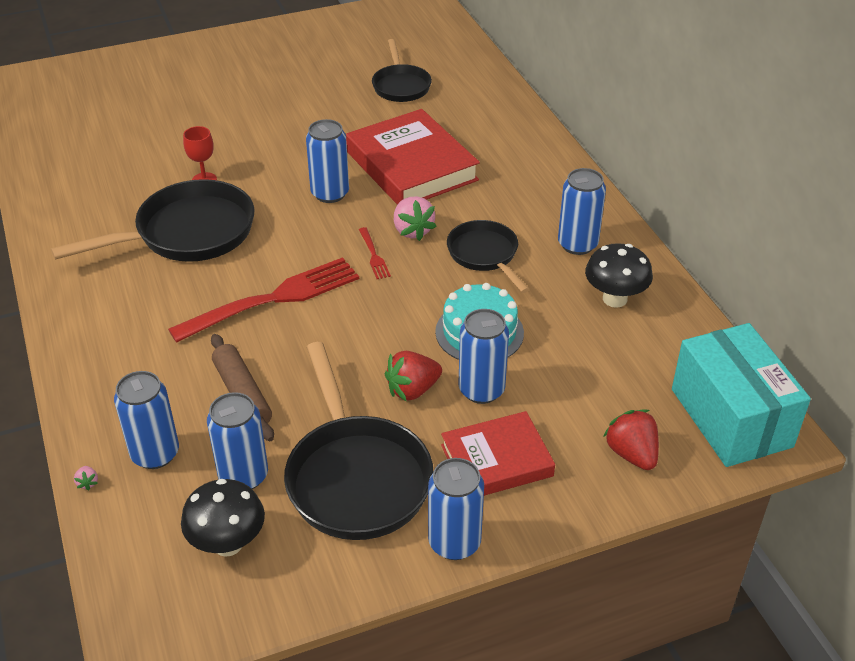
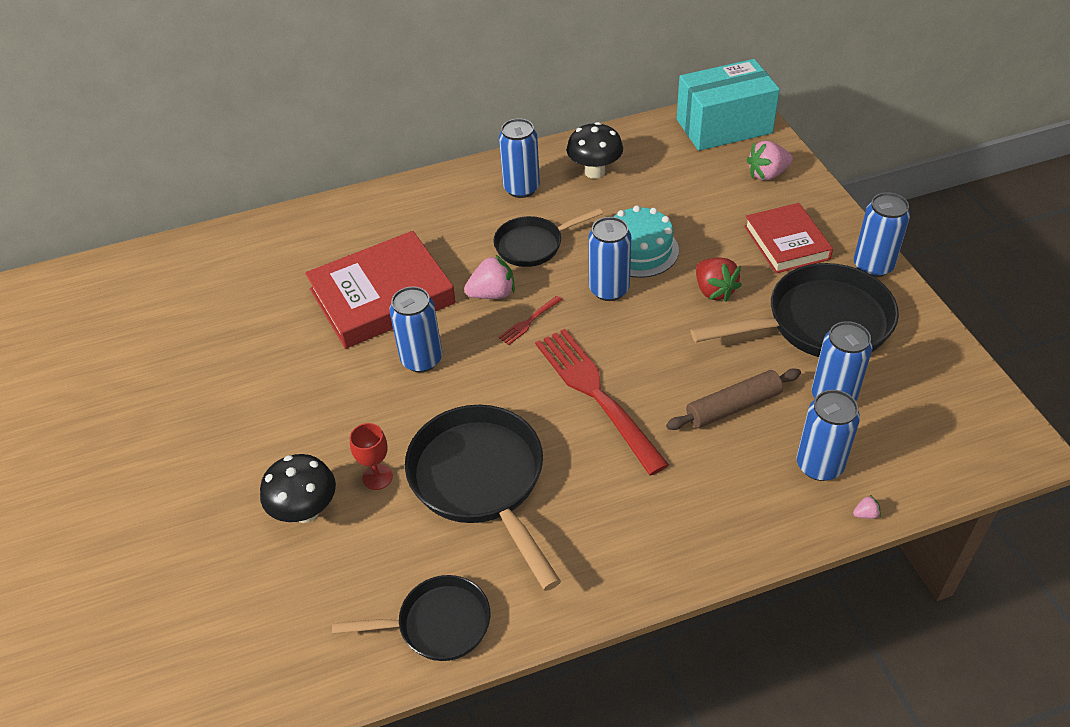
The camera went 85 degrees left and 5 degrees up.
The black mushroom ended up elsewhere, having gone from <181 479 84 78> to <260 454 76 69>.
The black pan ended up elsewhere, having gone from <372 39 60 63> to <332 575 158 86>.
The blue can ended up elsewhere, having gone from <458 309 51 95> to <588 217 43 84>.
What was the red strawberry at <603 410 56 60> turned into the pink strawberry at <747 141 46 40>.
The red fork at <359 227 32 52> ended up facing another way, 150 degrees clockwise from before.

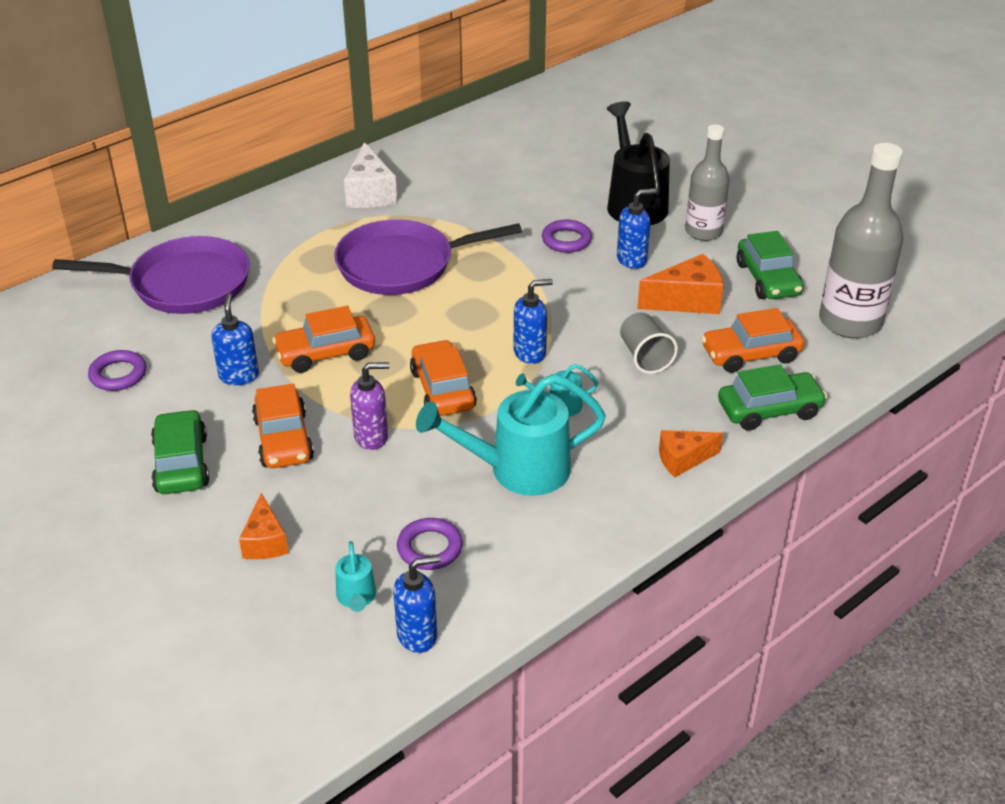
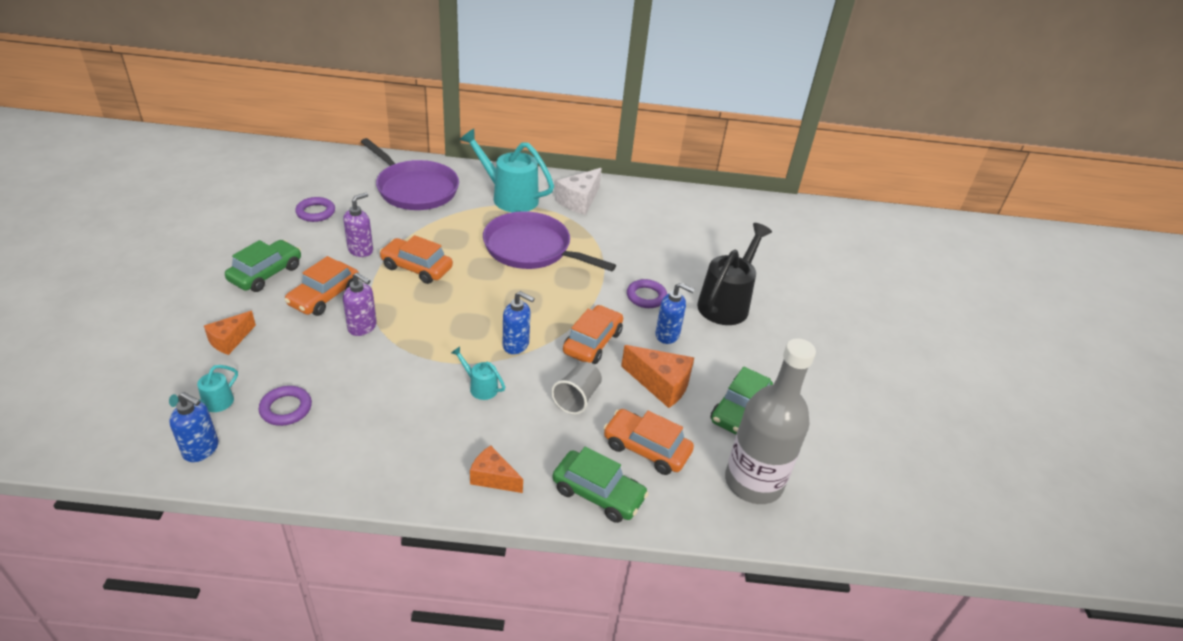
The camera went 40 degrees right and 0 degrees up.
The second view lost the grey bottle at <685 124 44 117>.
The orange car ended up elsewhere, having gone from <410 340 67 76> to <563 305 60 59>.
The turquoise watering can ended up elsewhere, having gone from <416 374 190 122> to <460 129 94 83>.
What was the blue soap dispenser at <211 293 48 92> turned into the purple soap dispenser at <343 193 30 64>.

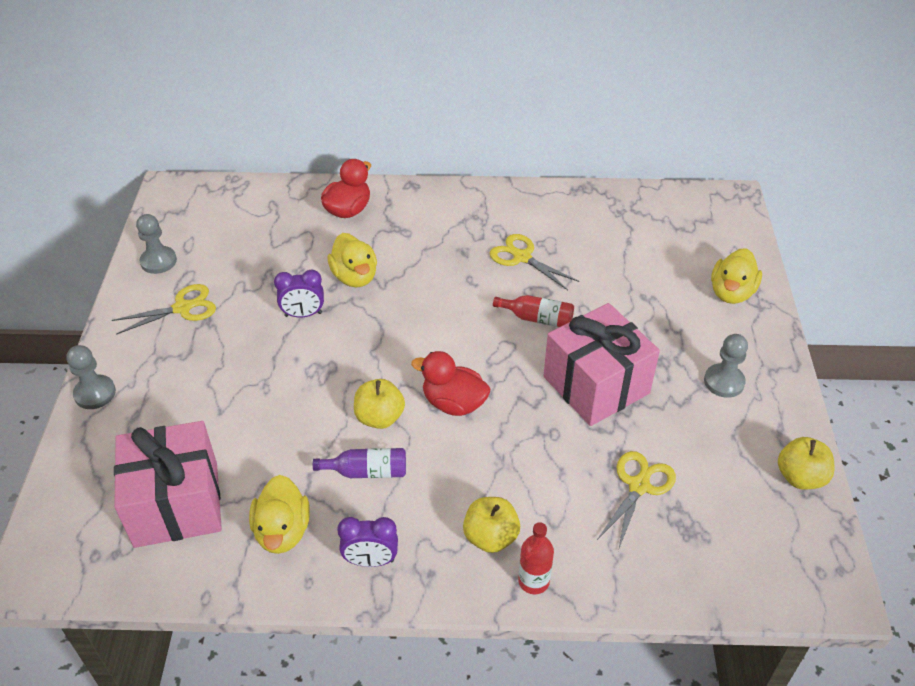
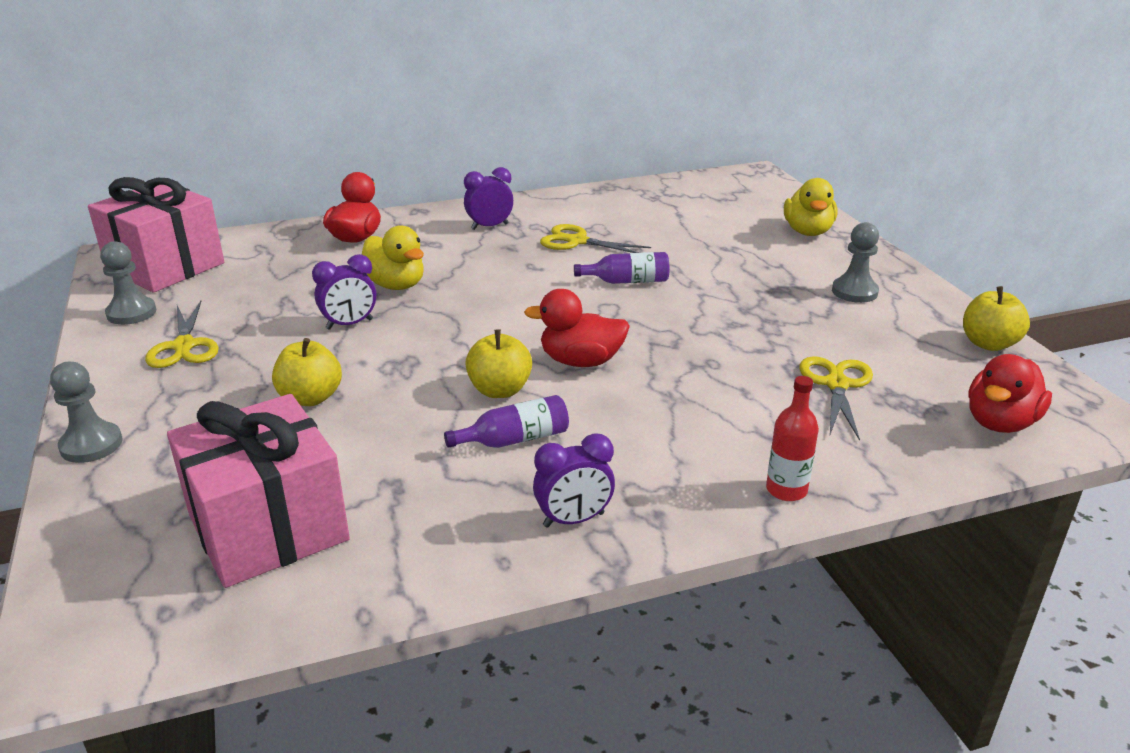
The camera went 20 degrees left and 15 degrees down.
The second view lost the yellow duck at <249 475 61 79>.
The second view gained the purple clock at <464 167 49 63>.
The second view gained the red duck at <968 354 84 79>.
The yellow apple ended up elsewhere, having gone from <463 497 57 56> to <272 338 70 68>.
The pink gift ended up elsewhere, having gone from <544 303 116 123> to <88 177 136 115>.
What was the red bottle at <493 295 81 32> turned into the purple bottle at <574 252 95 32>.
The yellow scissors at <112 284 104 51> ended up facing another way, 120 degrees clockwise from before.

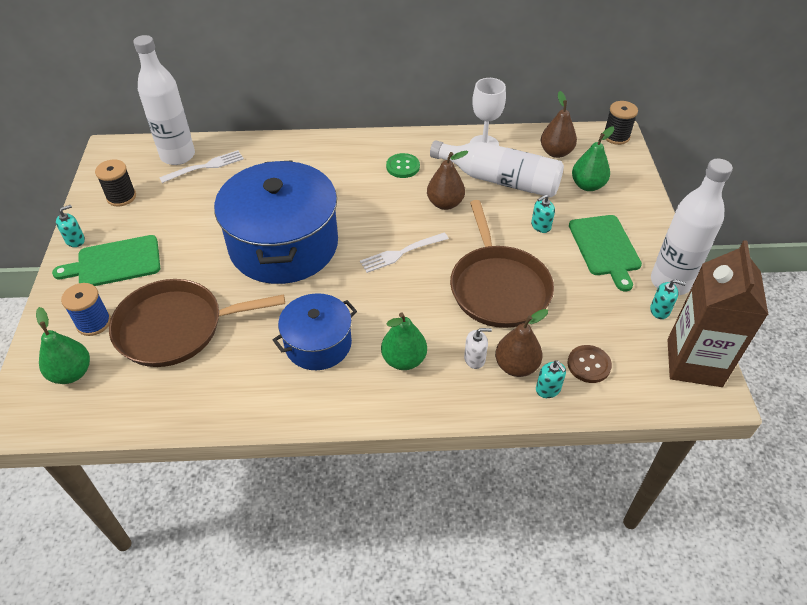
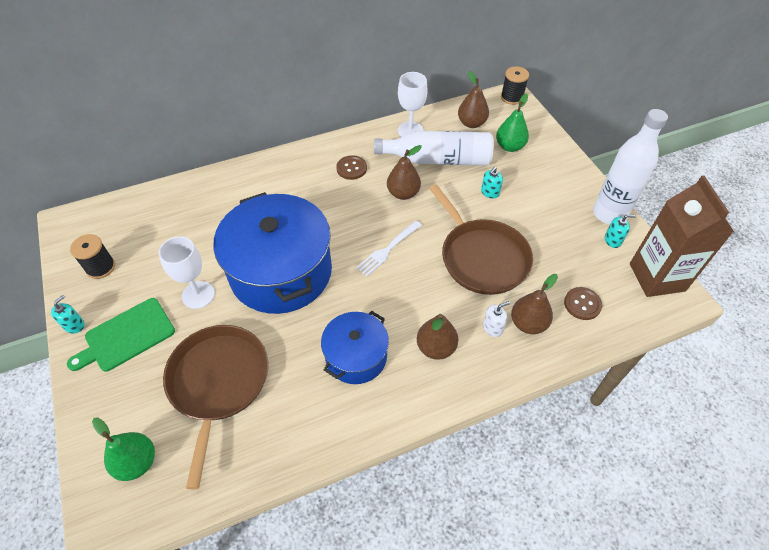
The camera went 20 degrees left and 5 degrees up.
The second view lost the blue spool at <61 283 50 53>.
The second view lost the white bottle at <133 35 62 130>.
The second view lost the white fork at <159 150 85 33>.
The second view lost the turquoise soap dispenser at <536 360 30 38>.
The second view lost the green cutting board at <569 215 73 76>.
The second view gained the white goblet at <159 236 56 73>.
What was the green pear at <381 312 46 58> turned into the brown pear at <417 314 41 46>.
What was the green button at <386 153 34 25> turned into the brown button at <336 155 31 25>.
The brown pan at <109 279 176 88> ended up facing another way, 120 degrees clockwise from before.

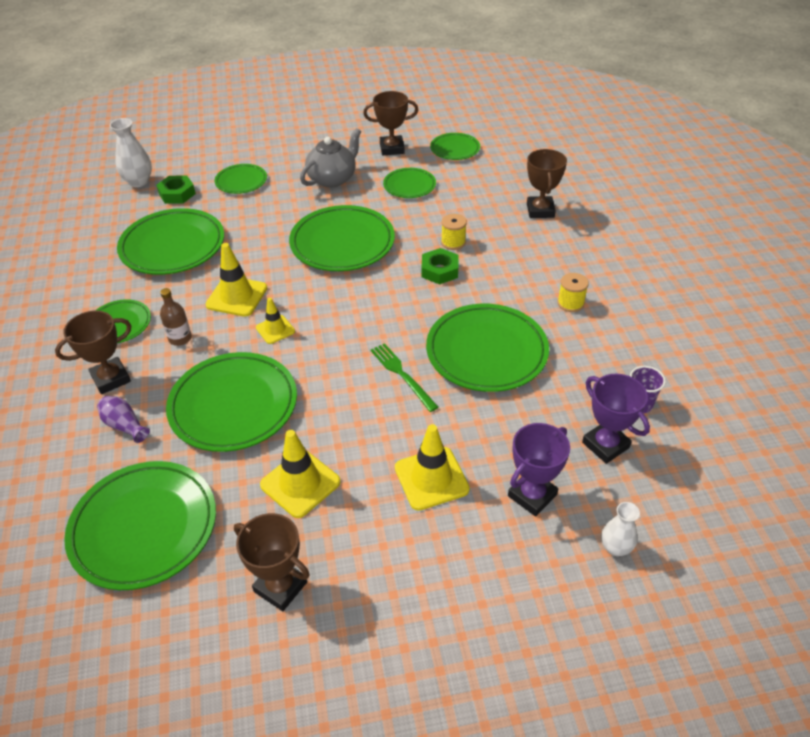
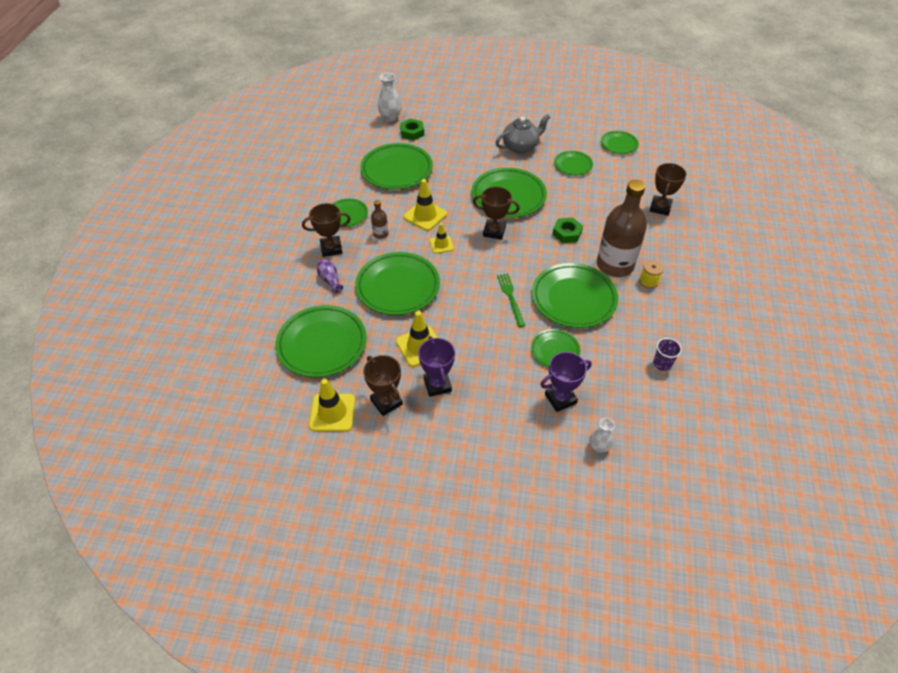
The camera went 20 degrees right and 5 degrees up.
The second view lost the yellow spool at <441 214 26 36>.
The second view gained the brown bottle at <597 180 50 97>.
The green plate ended up elsewhere, having gone from <215 164 52 30> to <531 329 50 39>.
The brown trophy ended up elsewhere, having gone from <363 91 55 64> to <473 187 47 53>.
The yellow traffic cone ended up elsewhere, having gone from <395 424 75 87> to <309 379 46 53>.
The purple trophy ended up elsewhere, having gone from <582 374 68 90> to <418 336 37 61>.

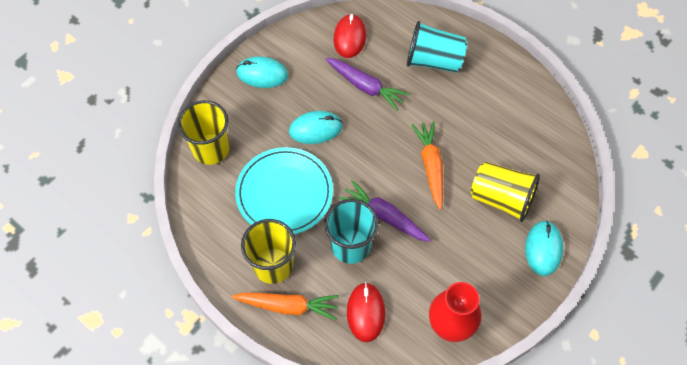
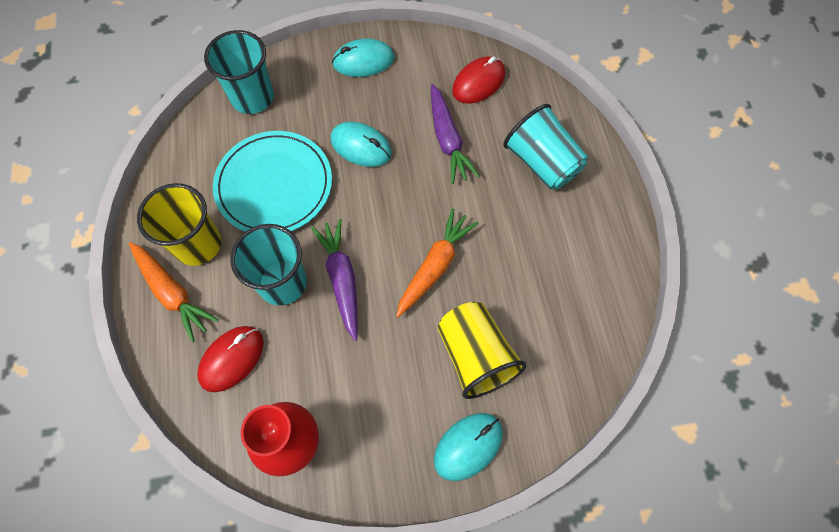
The camera went 40 degrees right and 5 degrees up.
What was the yellow cup at <177 100 53 65> turned into the turquoise cup at <204 30 70 84>.
The turquoise mouse at <236 56 52 32> ended up facing another way, 60 degrees counterclockwise from before.

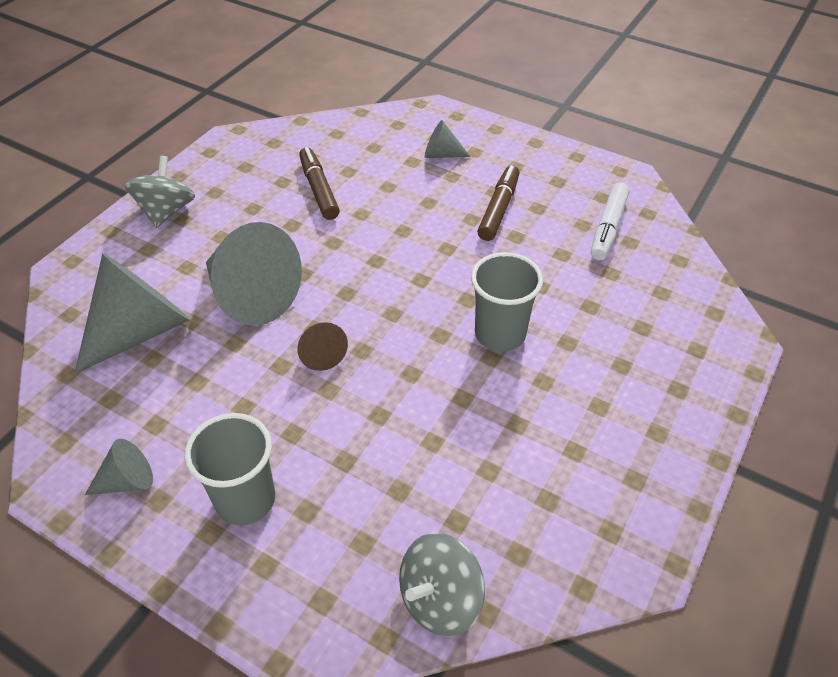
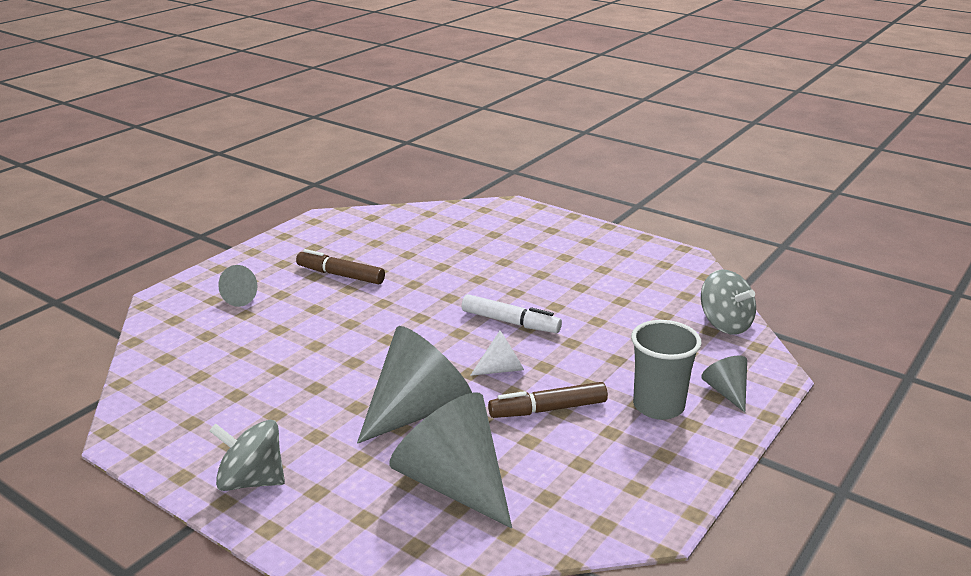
The camera went 85 degrees left and 20 degrees down.
The second view lost the grey cup at <471 252 72 100>.
The grey cone ended up elsewhere, having gone from <85 439 68 56> to <701 356 46 57>.
The brown marker ended up elsewhere, having gone from <299 147 41 73> to <488 382 120 36>.
The white marker ended up elsewhere, having gone from <591 183 38 77> to <461 294 101 39>.
What was the brown cone at <297 322 51 49> turned into the white cone at <470 331 54 45>.

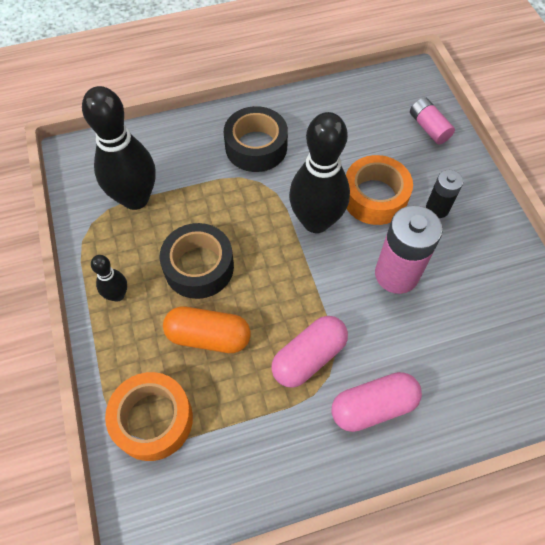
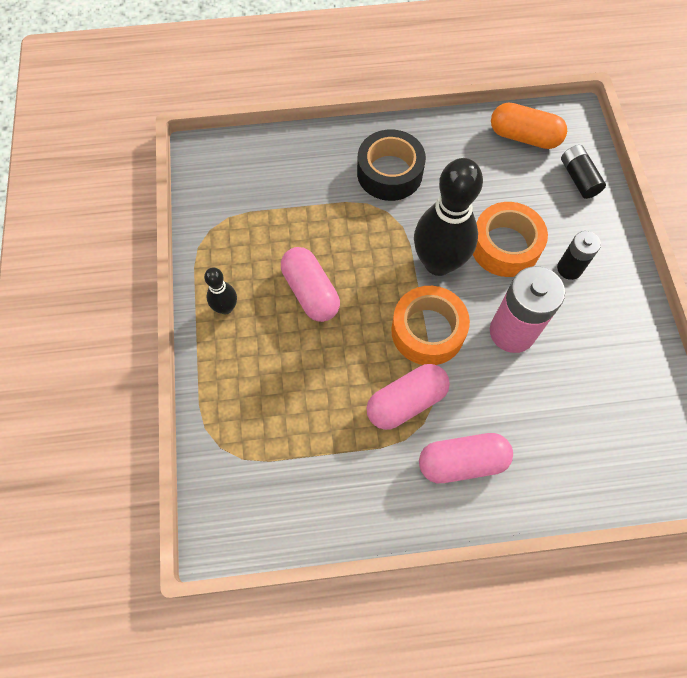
The camera went 10 degrees right and 5 degrees up.
The second view lost the black bowling pin at <82 86 74 124>.
The orange tape ended up elsewhere, having gone from <105 372 88 89> to <391 286 79 79>.
The orange capsule ended up elsewhere, having gone from <163 307 88 46> to <491 102 76 47>.
Where the black tape stood at <160 223 74 76>, the pink capsule came to stand at <281 247 59 75>.
What was the pink battery at <410 97 45 47> turned into the black battery at <561 145 45 54>.

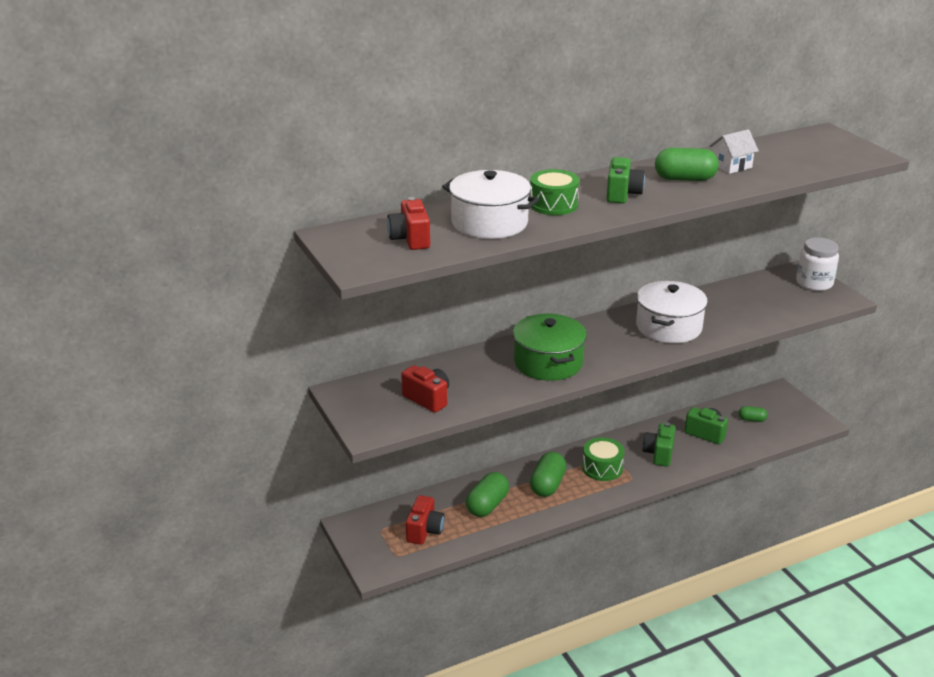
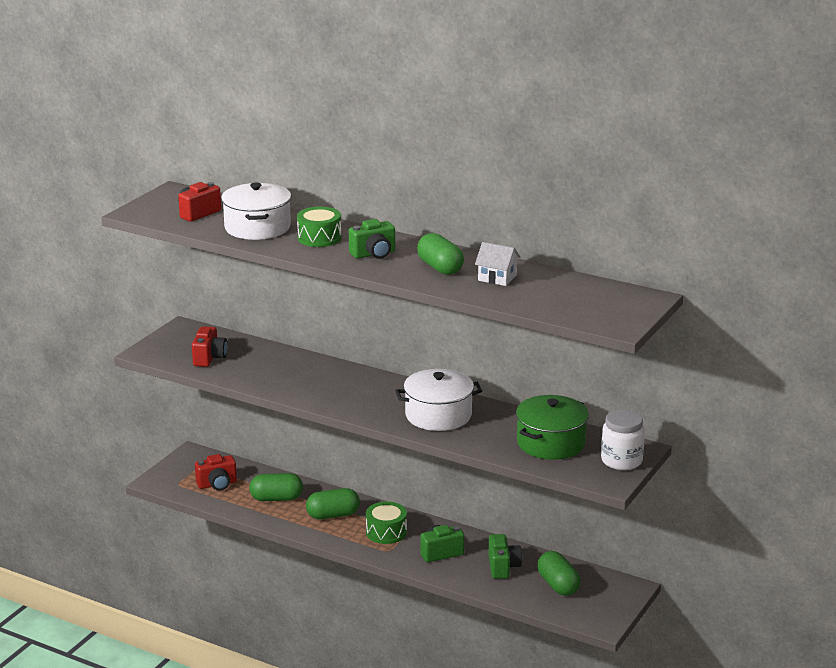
The camera went 55 degrees right and 5 degrees down.
The green pot ended up elsewhere, having gone from <513 314 74 67> to <516 395 73 65>.
The size of the green capsule at <739 406 29 16> changed by a factor of 1.83.

